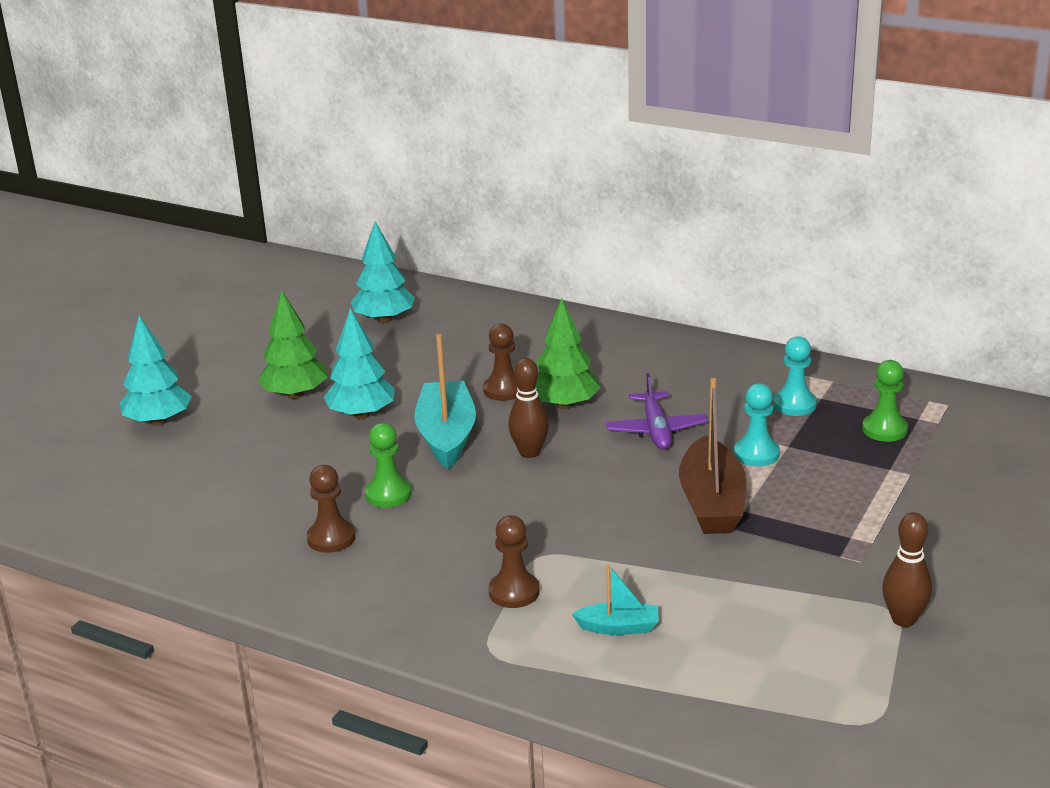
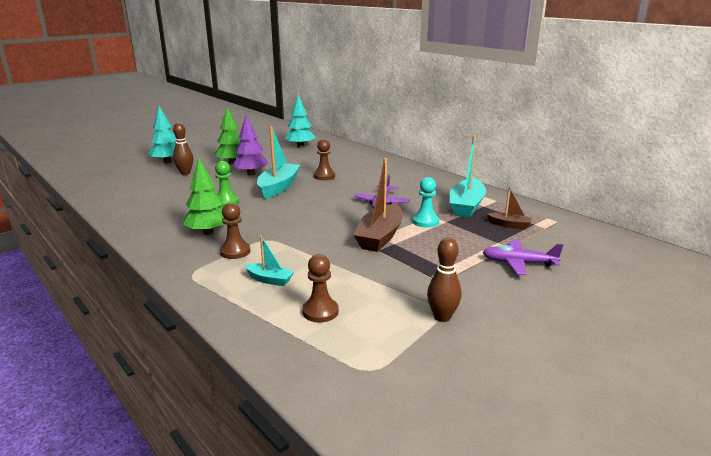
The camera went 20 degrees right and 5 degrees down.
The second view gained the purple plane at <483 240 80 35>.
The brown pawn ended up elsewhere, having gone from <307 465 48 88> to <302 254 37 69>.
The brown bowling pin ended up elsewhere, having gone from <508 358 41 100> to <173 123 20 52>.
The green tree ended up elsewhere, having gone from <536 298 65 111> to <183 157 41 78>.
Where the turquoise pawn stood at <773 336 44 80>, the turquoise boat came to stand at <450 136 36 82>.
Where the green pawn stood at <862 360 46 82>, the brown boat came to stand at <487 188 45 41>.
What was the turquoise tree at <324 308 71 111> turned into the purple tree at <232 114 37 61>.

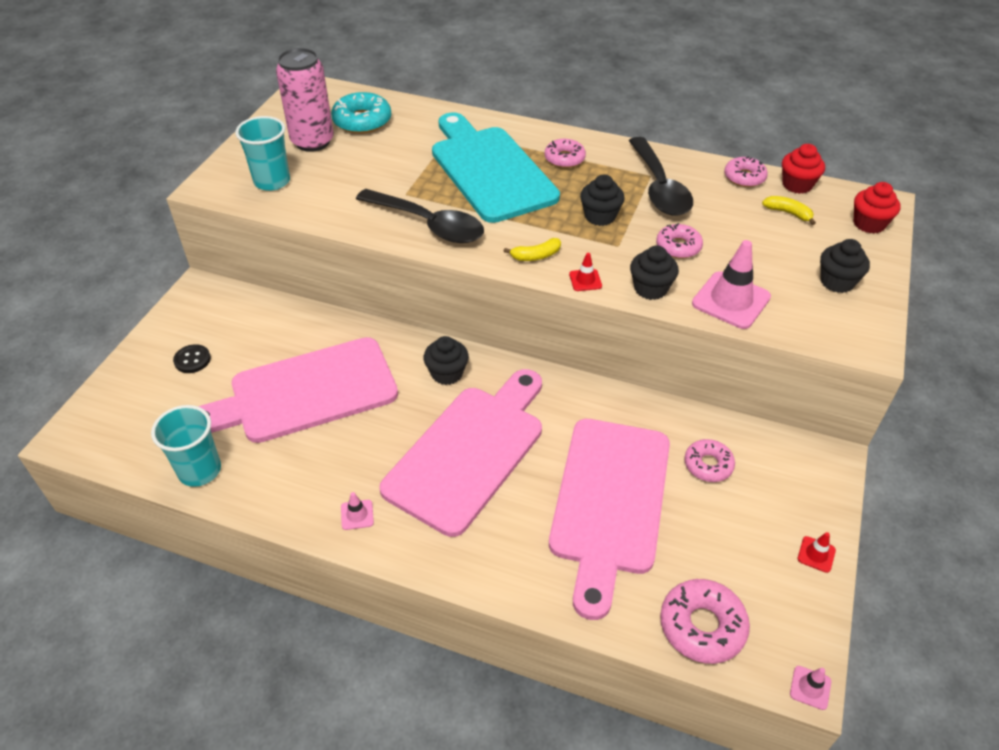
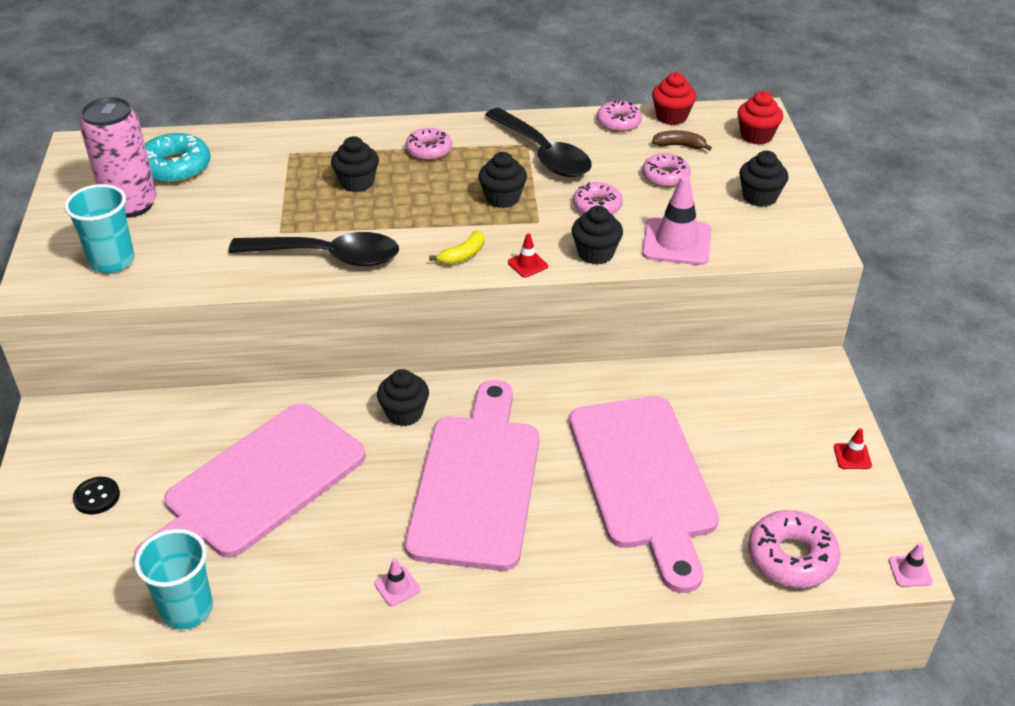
The camera went 25 degrees left and 5 degrees down.
The pink donut ended up elsewhere, having gone from <684 439 51 43> to <642 153 48 34>.
Where the turquoise cutting board stood at <432 112 128 111>, the black cupcake came to stand at <331 136 48 56>.
What was the yellow banana at <762 196 54 29> turned into the brown banana at <652 130 60 21>.

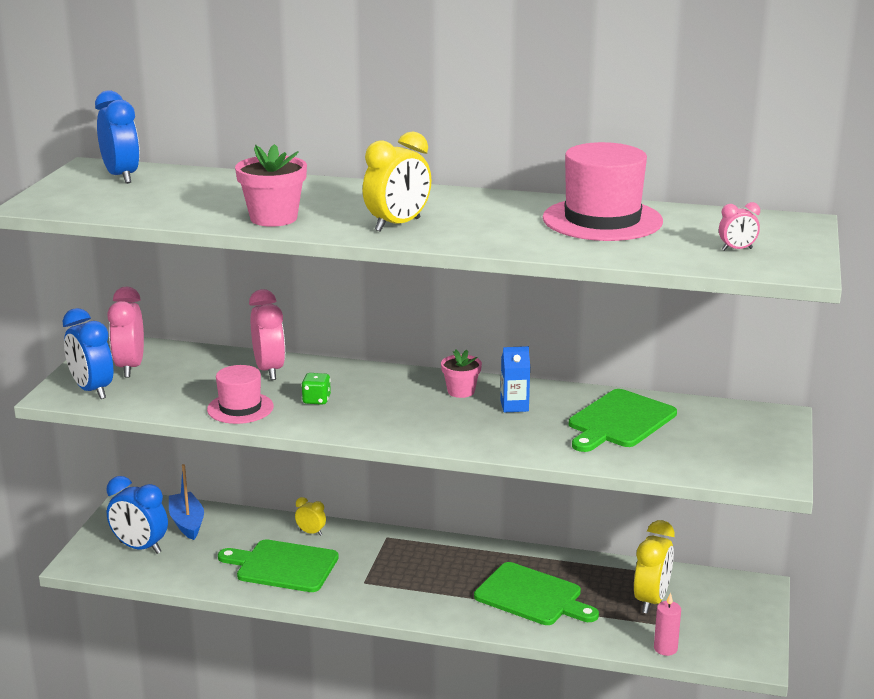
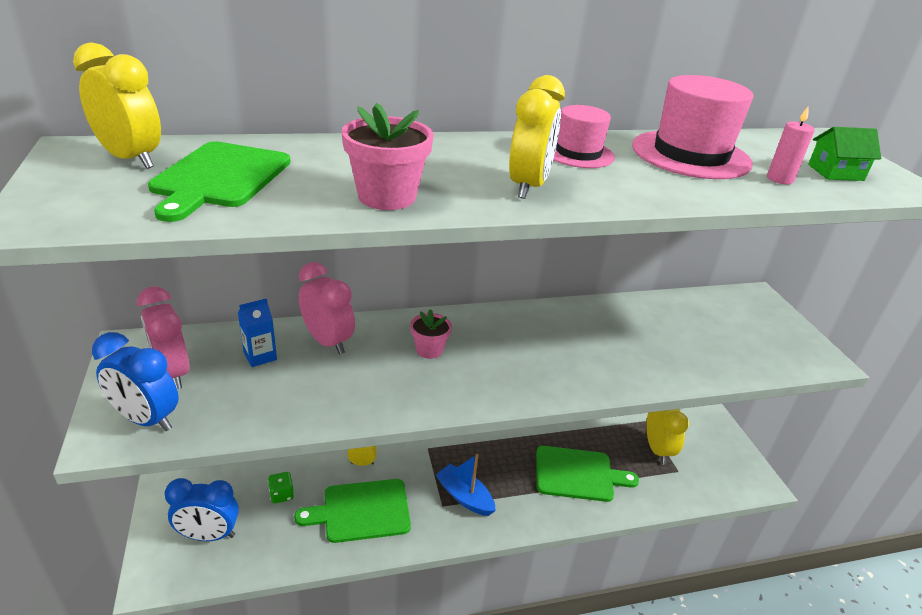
The camera went 30 degrees left and 10 degrees up.
The blue boat ended up elsewhere, having gone from <169 464 35 76> to <436 454 60 62>.
The pink hat ended up elsewhere, having gone from <207 365 67 59> to <553 105 62 63>.
The green dice ended up elsewhere, having gone from <301 373 30 32> to <268 472 26 31>.
The pink flower pot ended up elsewhere, having gone from <441 349 41 49> to <410 309 42 50>.
The blue carton ended up elsewhere, having gone from <500 346 30 66> to <238 298 39 69>.
The green cutting board ended up elsewhere, having gone from <569 389 108 63> to <148 141 143 81>.
The pink candle ended up elsewhere, having gone from <654 593 27 63> to <767 106 48 78>.
Where the pink clock stood at <719 202 41 49>, the green house came to stand at <808 127 73 54>.
What was the blue clock at <95 90 45 94> turned into the yellow clock at <73 43 88 126>.

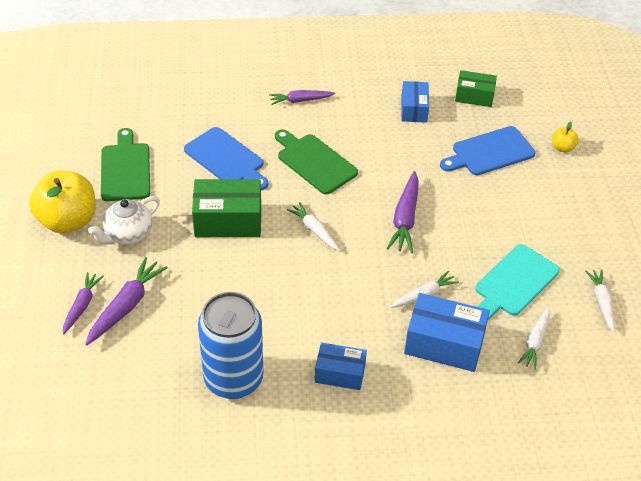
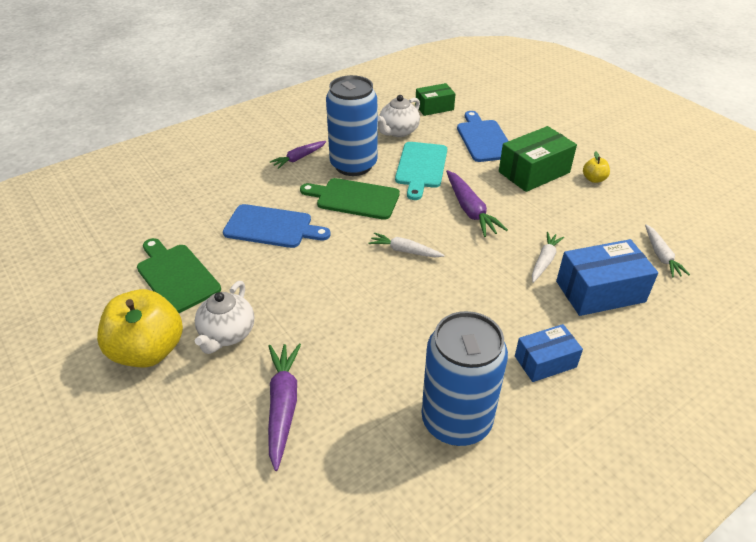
The camera went 30 degrees left and 5 degrees down.
The second view lost the purple carrot at <63 272 41 62>.
The second view lost the white carrot at <585 269 30 63>.
The second view gained the blue can at <326 75 51 101>.
The green box ended up elsewhere, having gone from <192 179 69 58> to <499 126 78 66>.
The turquoise cutting board ended up elsewhere, having gone from <475 244 85 76> to <395 142 52 58>.
The yellow apple ended up elsewhere, having gone from <552 122 27 30> to <583 151 27 32>.
Where the blue box stood at <401 81 28 42>, the white teapot came to stand at <377 95 43 42>.
The blue cutting board at <440 126 95 49> ended up facing another way, 135 degrees clockwise from before.

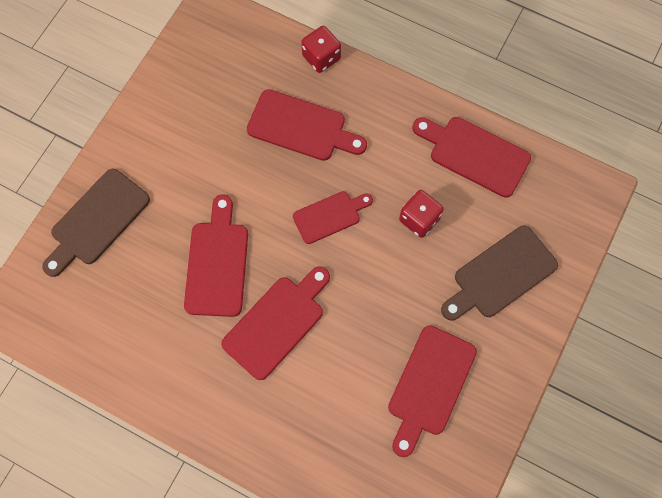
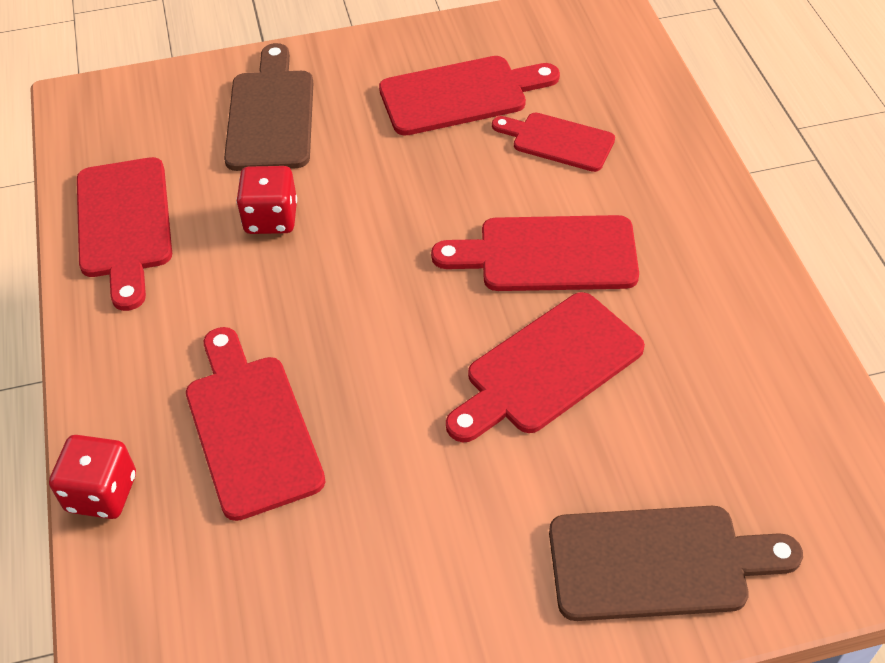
The camera went 130 degrees left and 20 degrees down.
The red cutting board ended up elsewhere, having gone from <293 191 80 53> to <492 113 123 59>.
The brown cutting board at <441 226 117 94> ended up facing another way, 105 degrees counterclockwise from before.

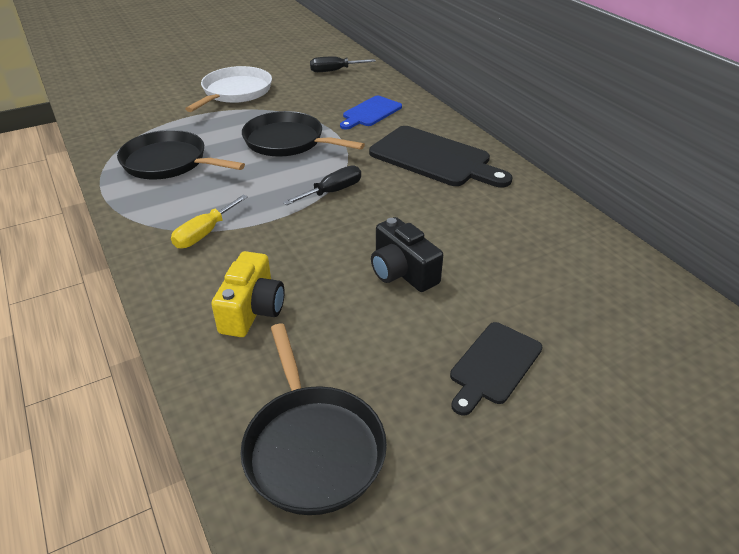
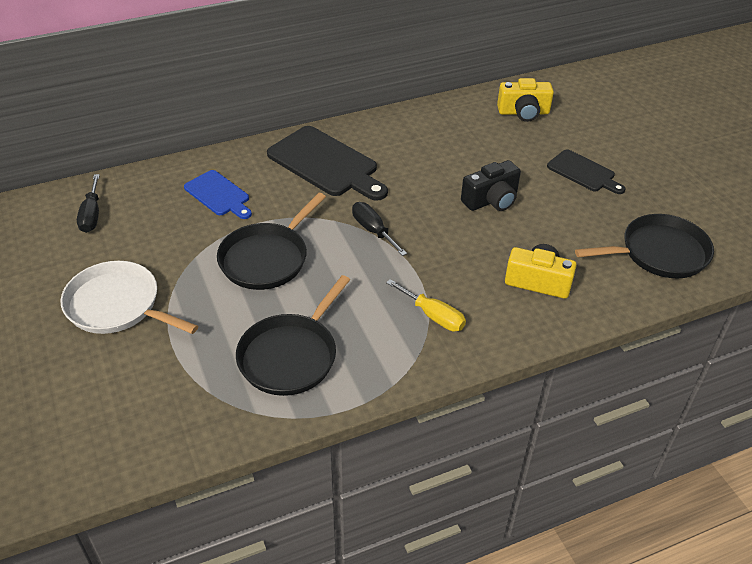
The camera went 85 degrees left and 5 degrees up.
The second view gained the yellow camera at <497 78 57 44>.
The black cutting board at <369 126 143 62> ended up facing another way, 90 degrees clockwise from before.

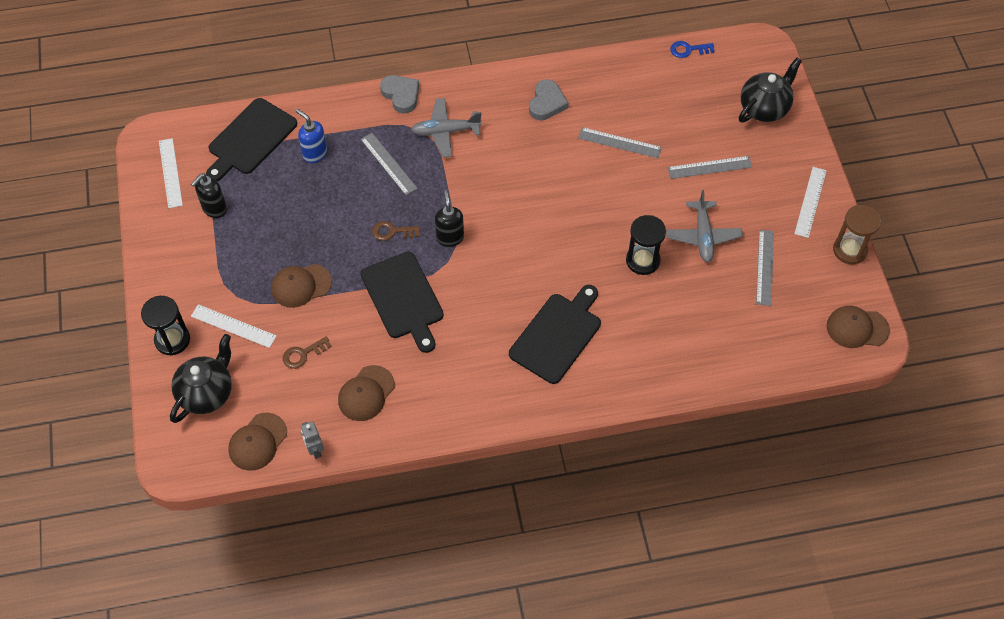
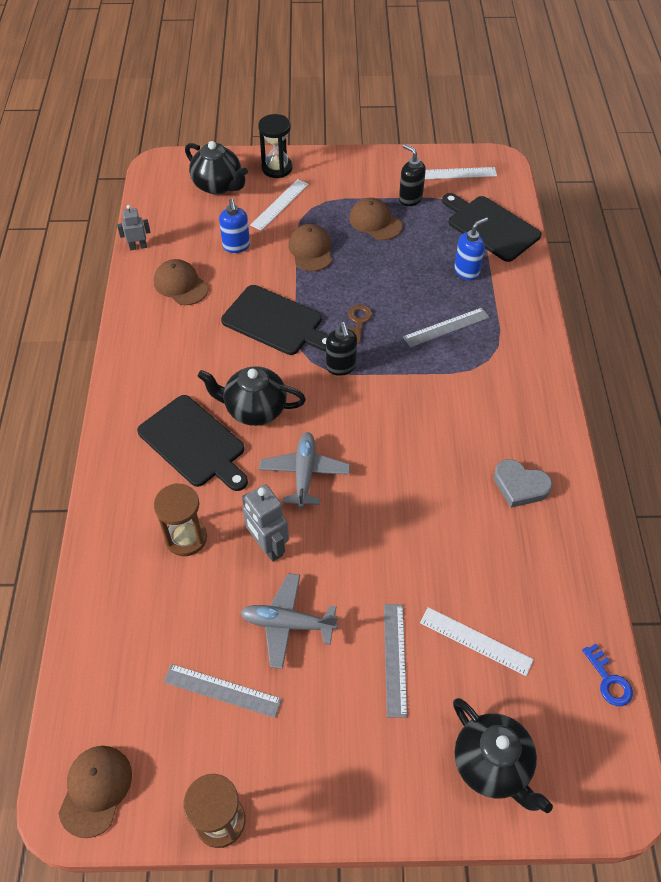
The camera went 100 degrees right and 5 degrees down.
The second view lost the grey heart at <380 75 39 39>.
The second view lost the grey ruler at <578 127 84 31>.
The second view gained the brown hourglass at <154 483 53 73>.
The second view gained the black teapot at <198 366 108 60>.
The brown cap ended up elsewhere, having gone from <228 413 59 58> to <349 198 54 42>.
The grey plane ended up elsewhere, having gone from <411 98 71 59> to <259 432 91 76>.
The white ruler ended up elsewhere, having gone from <794 167 33 71> to <420 607 114 69>.
Where the brown key stood at <283 336 49 33>, the blue soap dispenser came to stand at <219 198 31 55>.
Where the black hourglass stood at <626 215 40 60>, the grey robot came to stand at <242 484 47 78>.
The black cutting board at <361 252 83 101> ended up facing another way, 135 degrees counterclockwise from before.
The black soap dispenser at <435 191 29 56> ended up facing another way, 75 degrees clockwise from before.
The blue key at <670 41 45 17> ended up facing another way, 150 degrees clockwise from before.

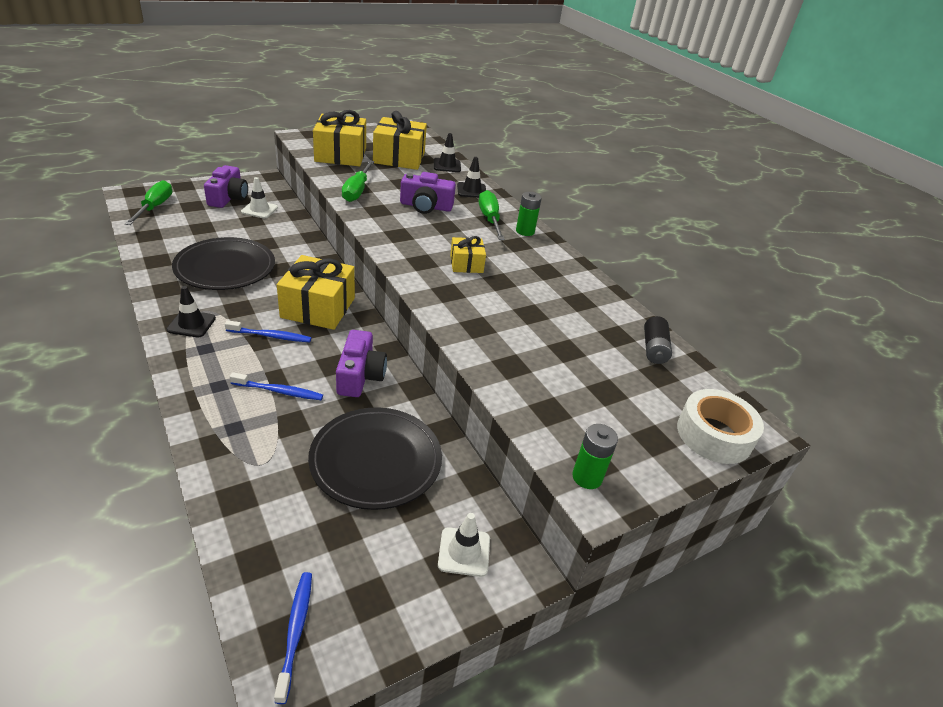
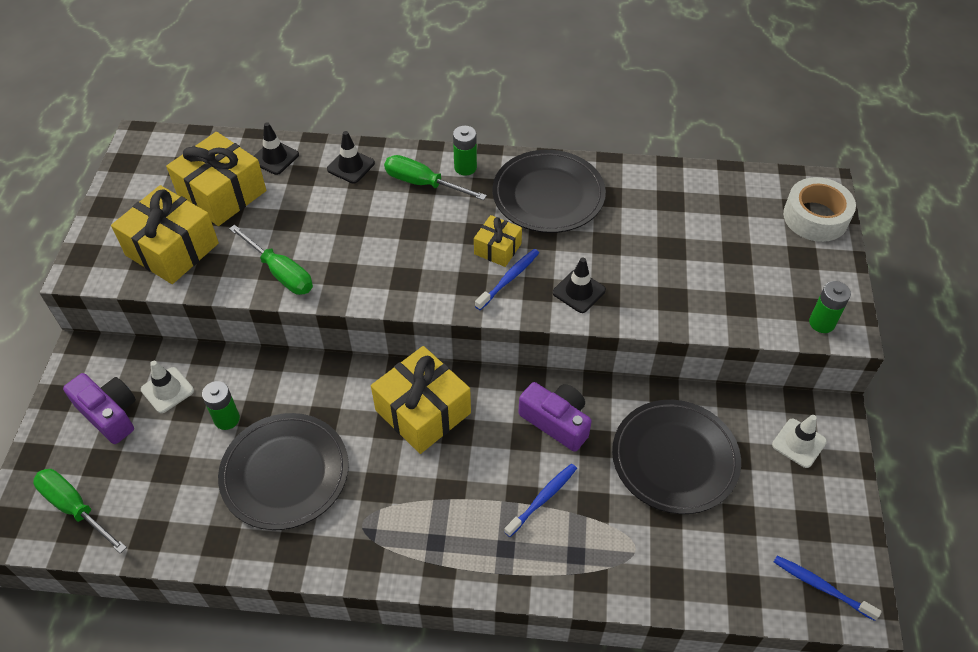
The camera went 50 degrees left and 15 degrees up.
The second view lost the purple camera at <400 172 56 42>.
The second view lost the black battery at <644 316 28 48>.
The second view gained the green battery at <202 381 38 49>.
The second view gained the black plate at <492 150 114 83>.
The black traffic cone ended up elsewhere, having gone from <167 286 49 52> to <553 258 53 55>.
The blue toothbrush ended up elsewhere, having gone from <225 320 86 22> to <475 249 64 61>.

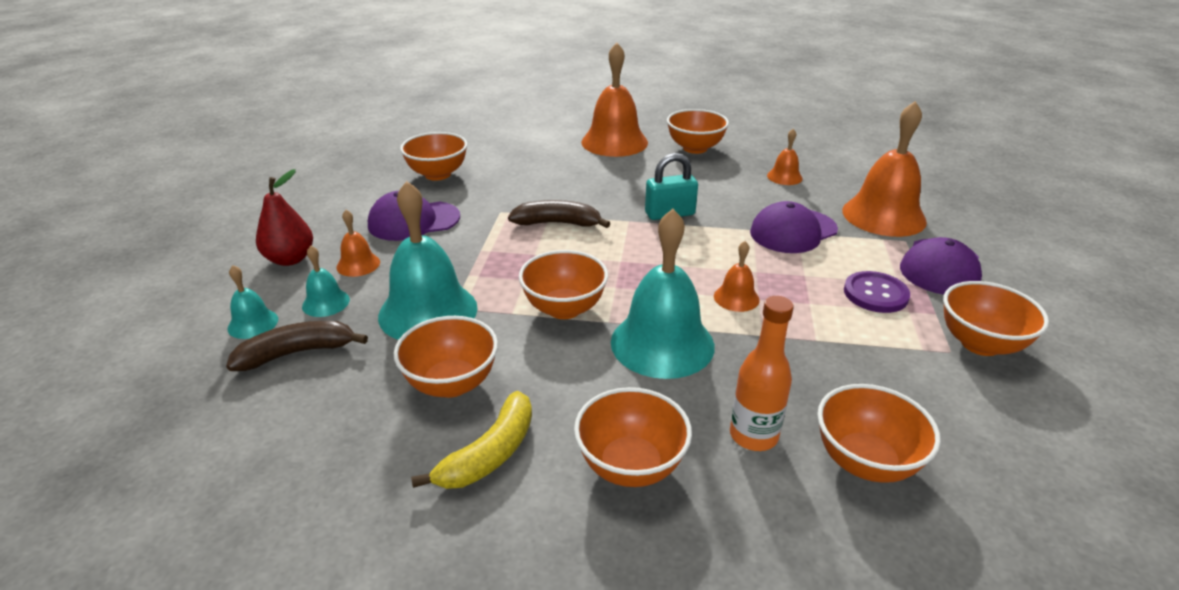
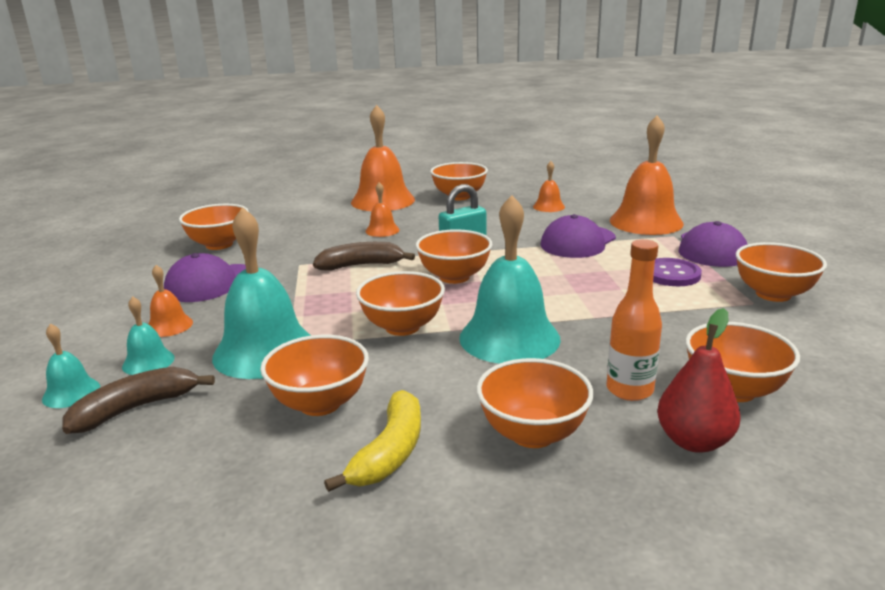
The camera went 15 degrees left and 10 degrees down.
The second view gained the orange bowl at <415 229 78 55>.
The red pear ended up elsewhere, having gone from <256 169 57 97> to <657 308 84 145>.
The orange bell ended up elsewhere, having gone from <714 241 46 71> to <365 182 35 55>.

